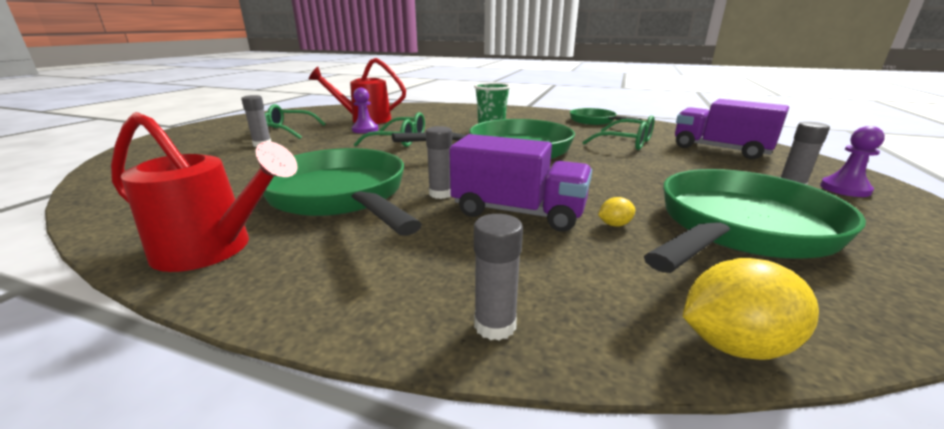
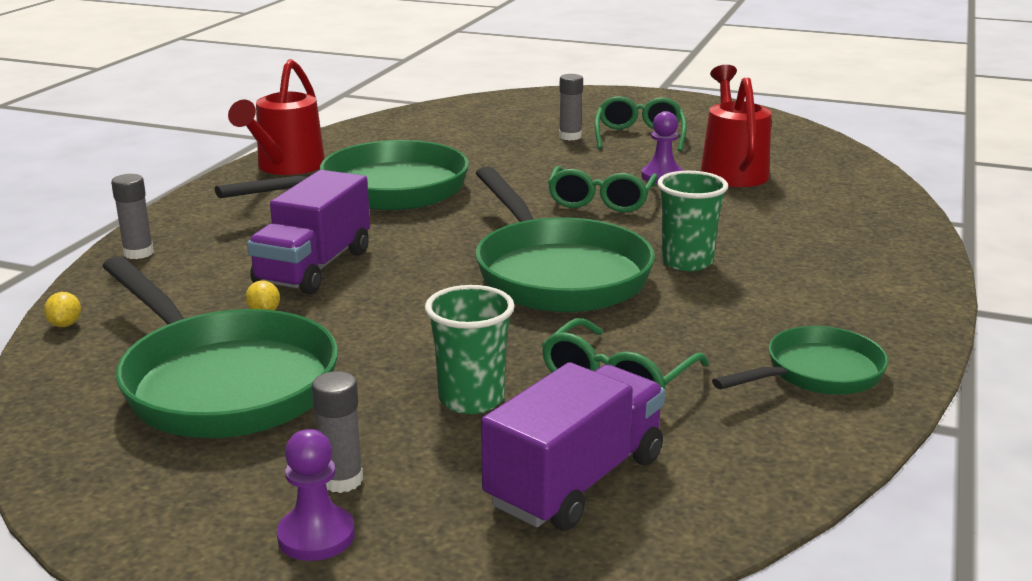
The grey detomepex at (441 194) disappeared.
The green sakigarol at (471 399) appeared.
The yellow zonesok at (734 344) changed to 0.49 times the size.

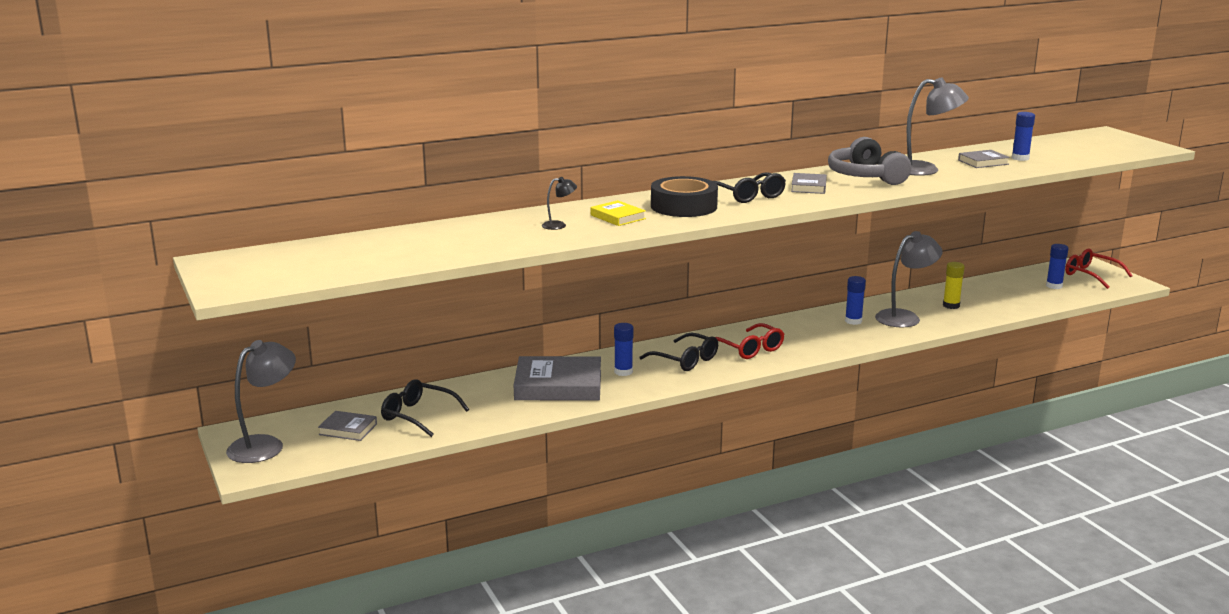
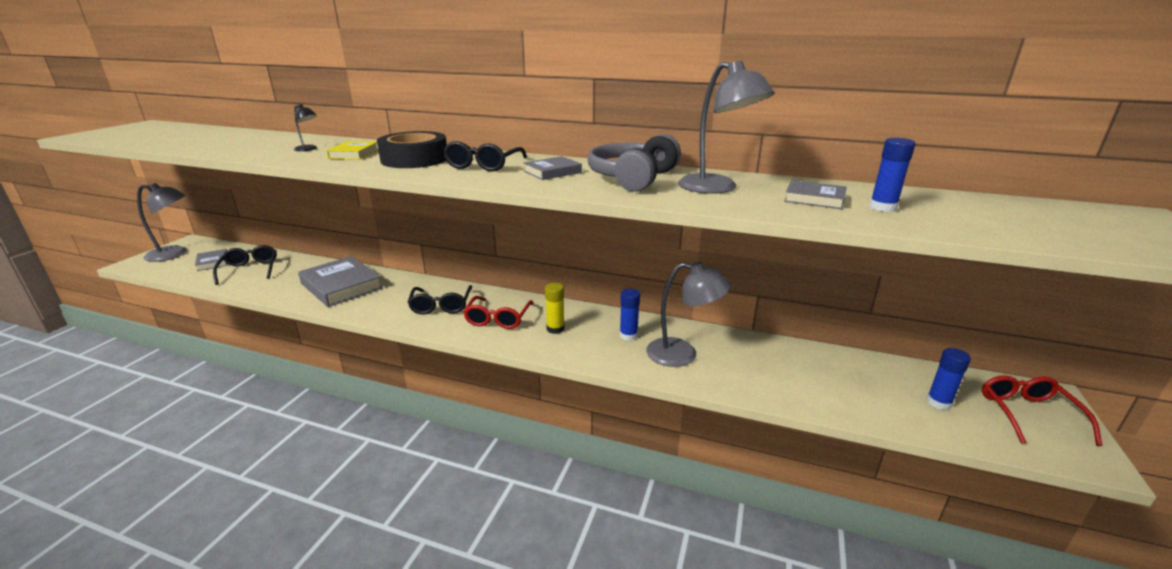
The blue detomepex at (623 372) disappeared.
The yellow detomepex moved from (951 305) to (555 329).

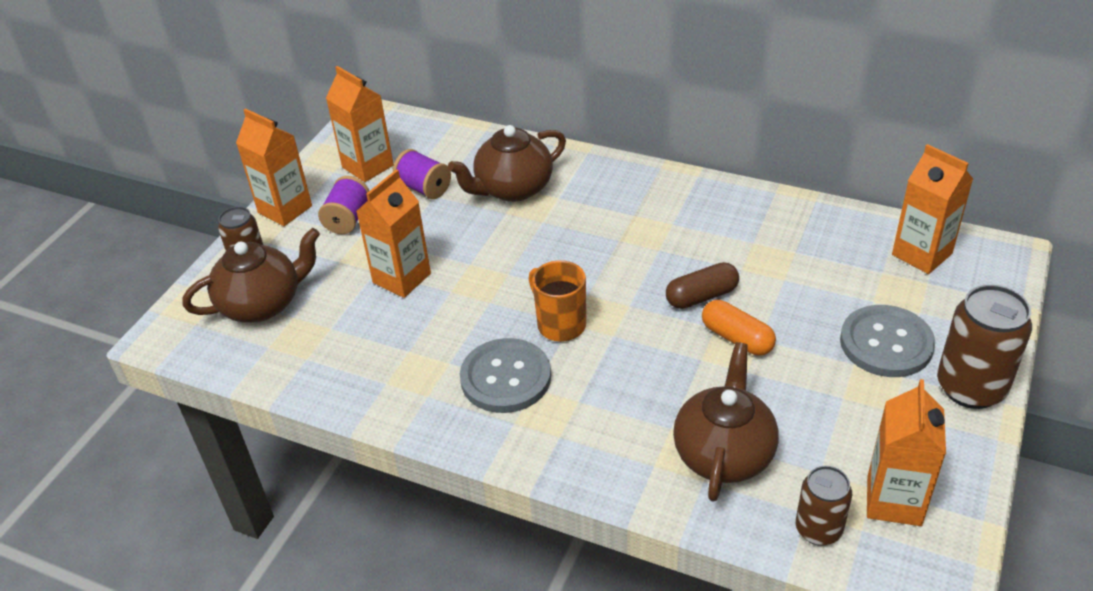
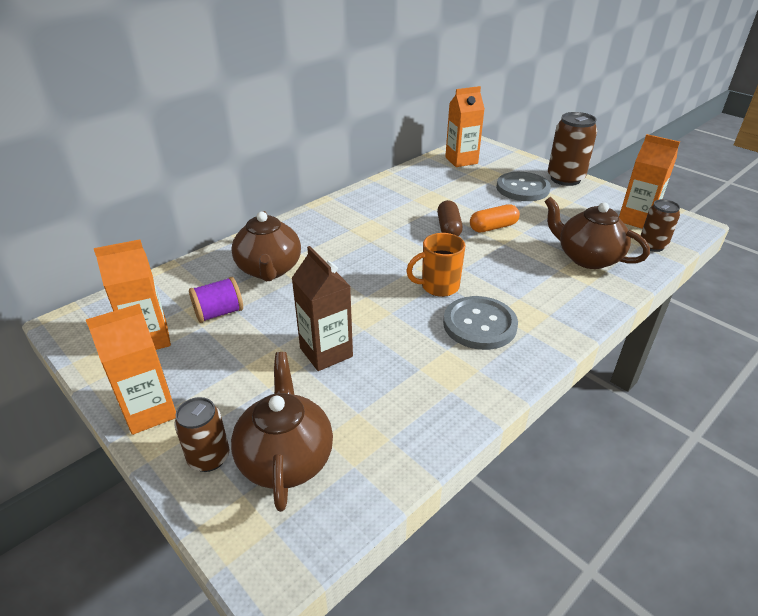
The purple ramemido at (348 219) disappeared.
The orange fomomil at (401 278) became the brown fomomil at (326 352).

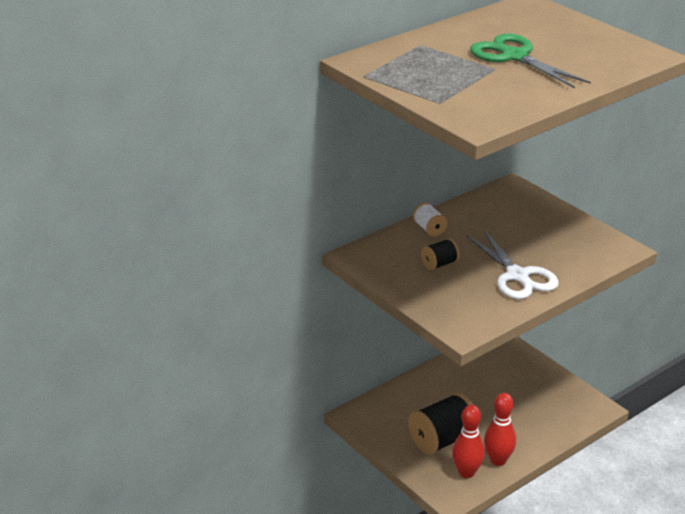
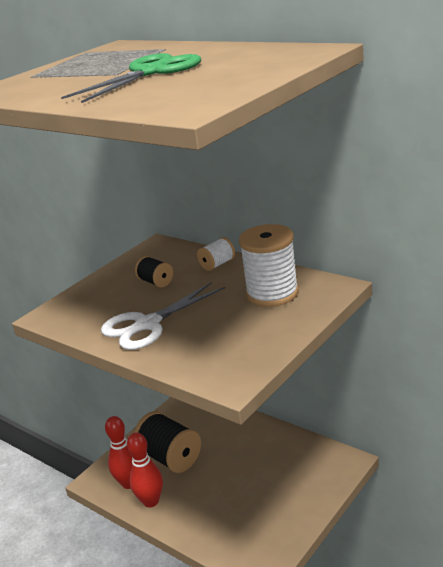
The white ramemido at (272 293) appeared.

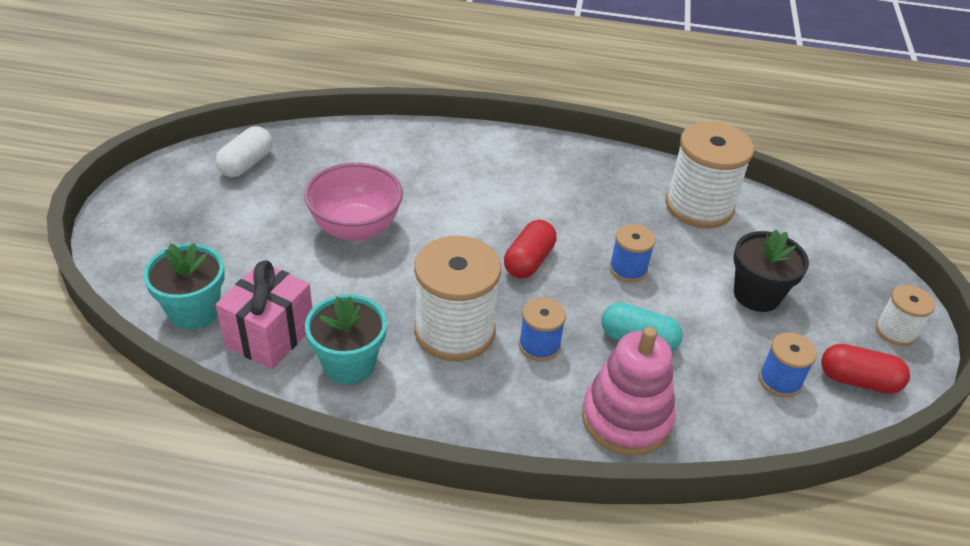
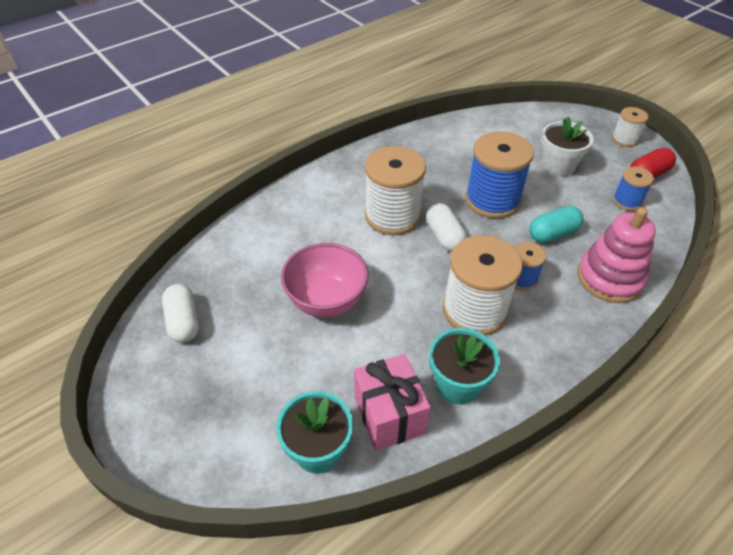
The white ramemido moved from (699 206) to (392 216).
The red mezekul at (528 261) became the white mezekul at (444 236).
The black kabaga at (756 295) became the white kabaga at (558 166).
The blue ramemido at (628 269) changed to 1.94 times the size.

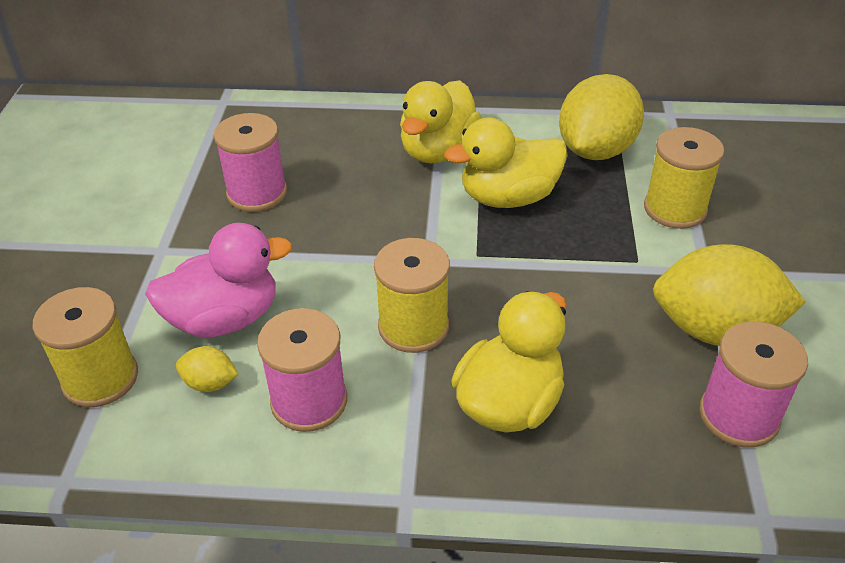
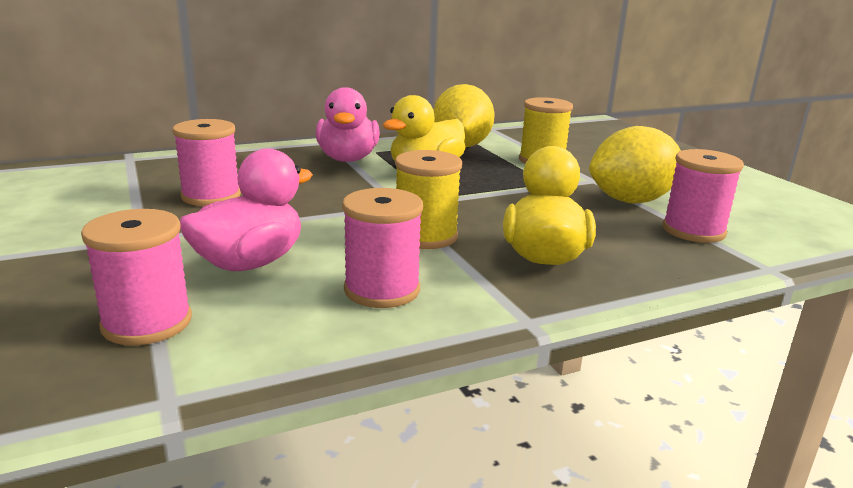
The yellow zonesok at (210 383) disappeared.
The yellow ramemido at (100 378) became the pink ramemido at (147 323).
The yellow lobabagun at (438 151) became the pink lobabagun at (348 159).

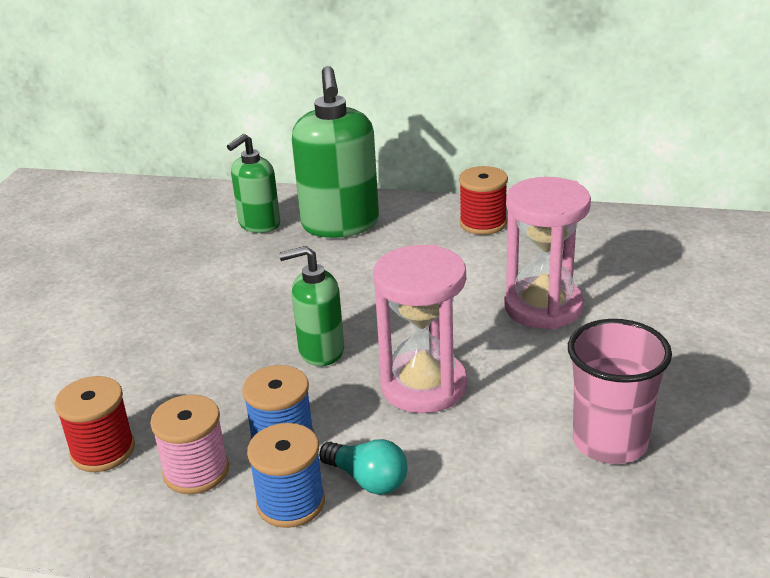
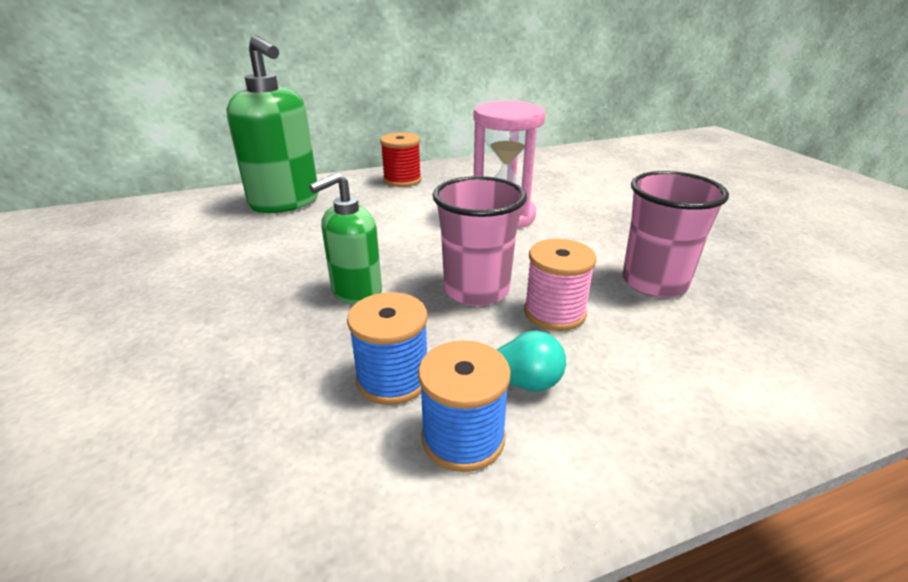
The red ramemido at (103 450) disappeared.
The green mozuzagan at (259 224) disappeared.
The pink ramemido moved from (196 471) to (554 313).
The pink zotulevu at (423 386) was replaced by the pink sakigarol at (476 290).

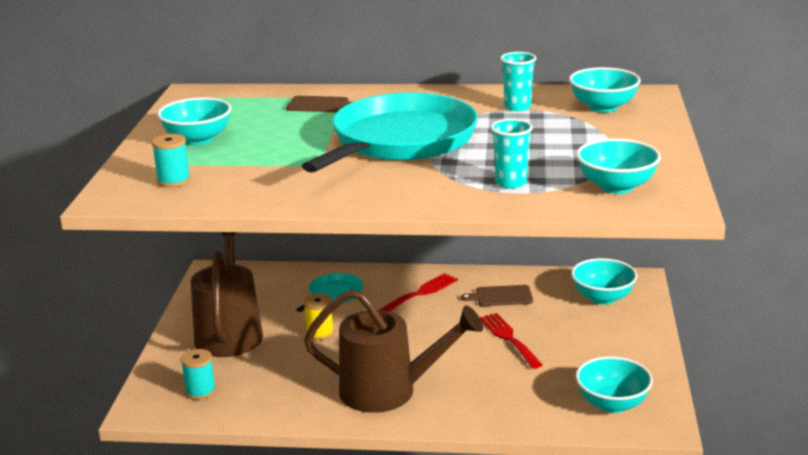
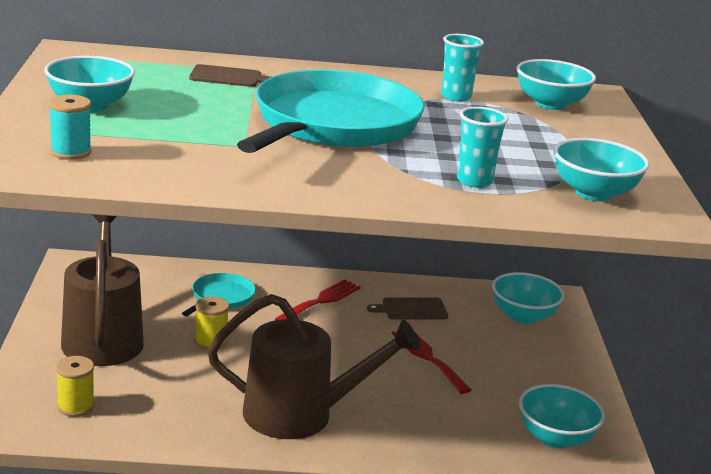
The turquoise ramemido at (200 391) became the yellow ramemido at (75 406).

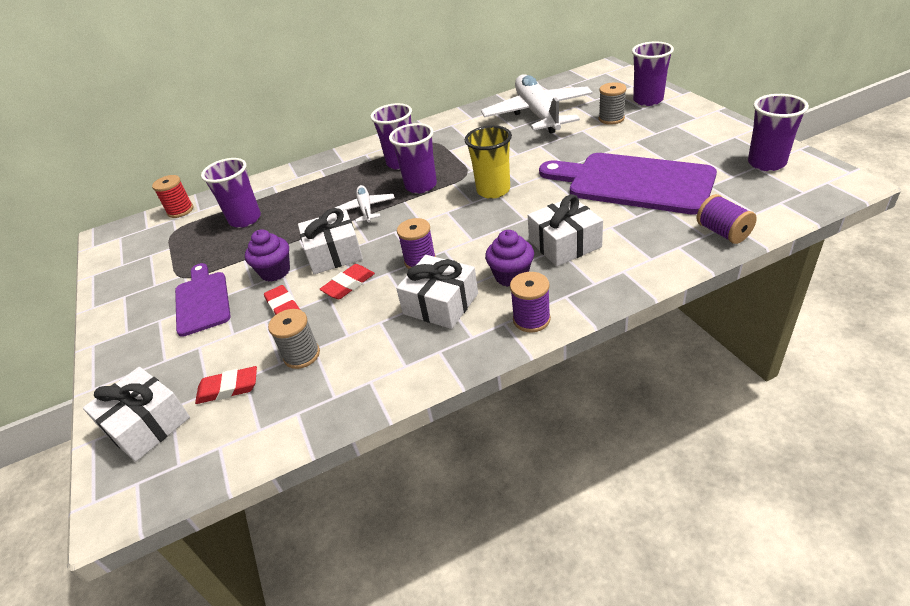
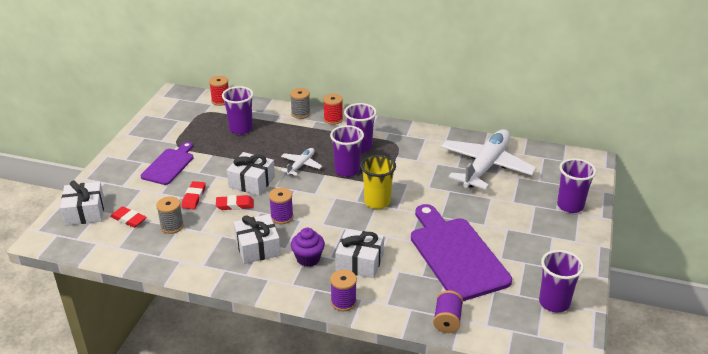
The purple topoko at (275 272) disappeared.
The red ramemido at (333 119) appeared.
The purple ramemido moved from (531 319) to (343 302).
The grey ramemido moved from (611 119) to (300 113).

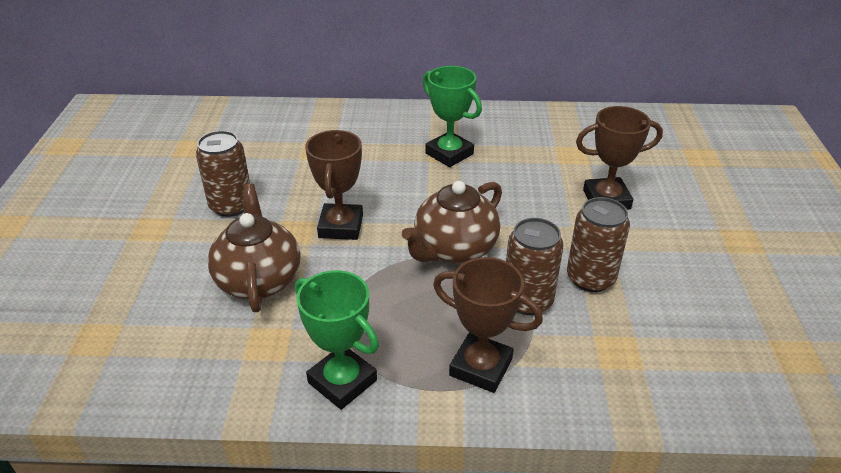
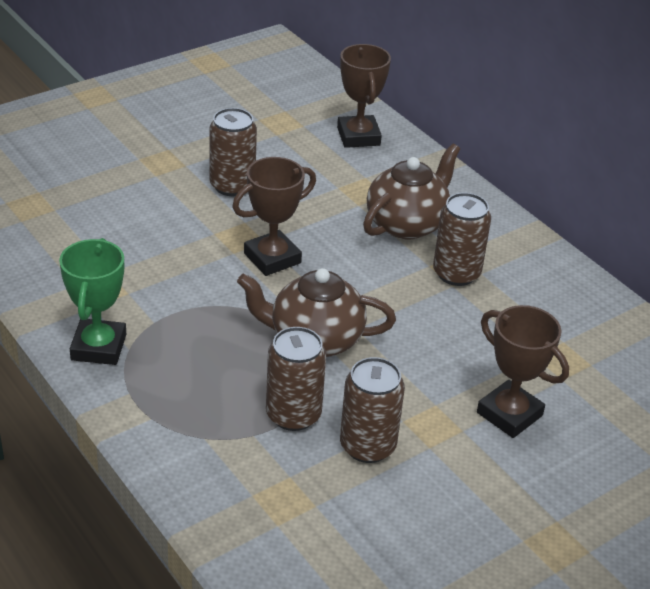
The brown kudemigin moved from (259 280) to (407 224).
The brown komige moved from (481 367) to (358 136).
The green komige at (449 154) was replaced by the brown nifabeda at (456 273).

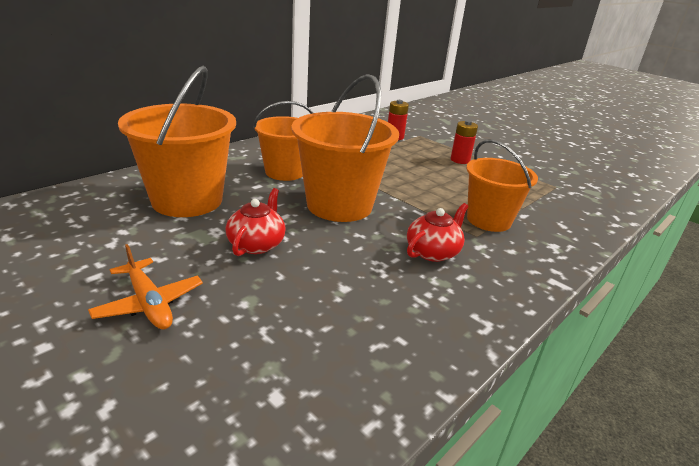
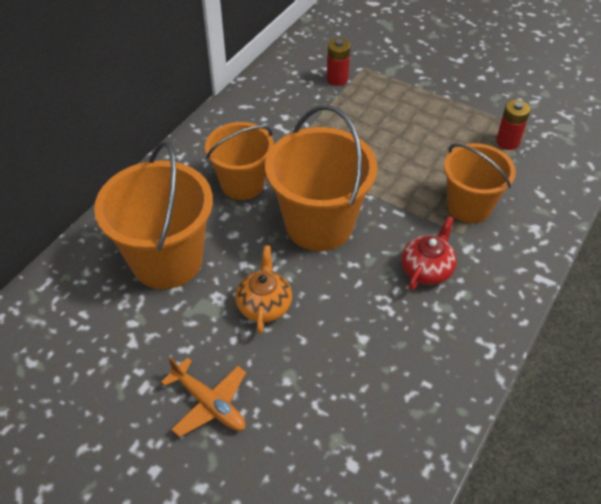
The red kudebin moved from (460 160) to (507 142).
The red kudemigin at (257 244) became the orange kudemigin at (264 305).

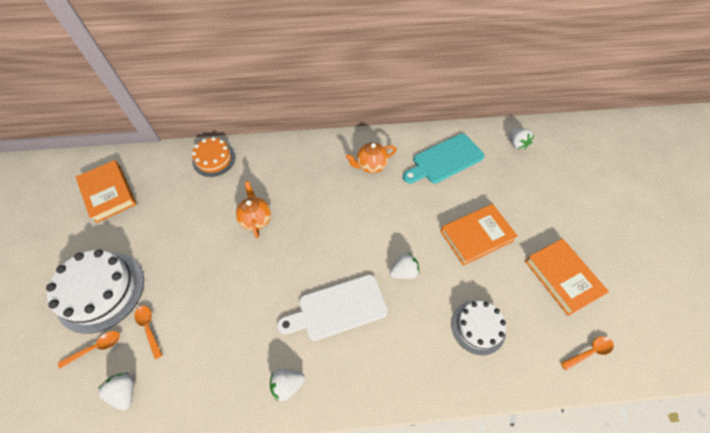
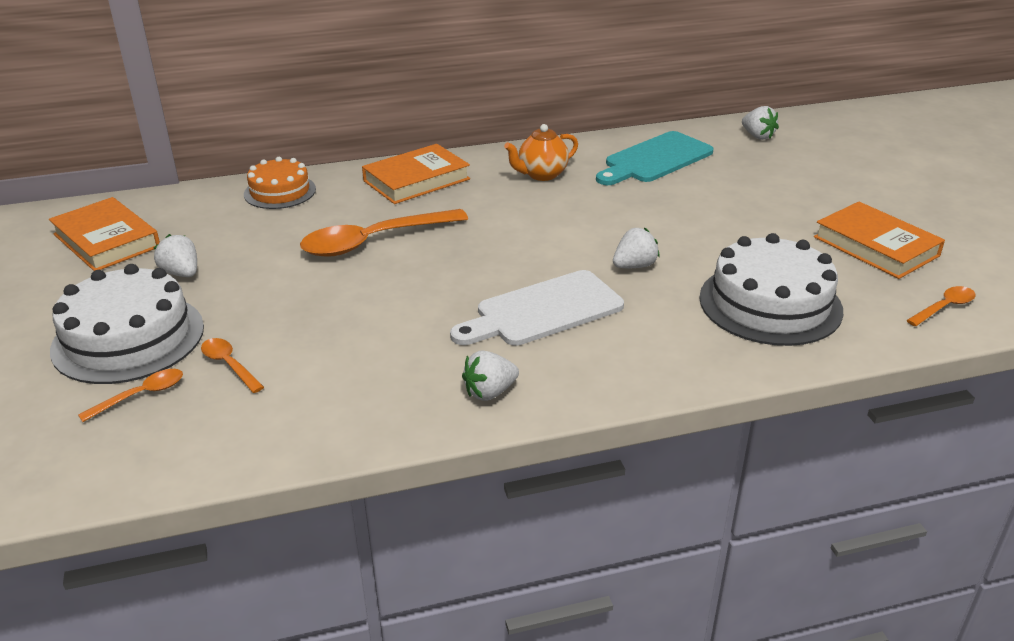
The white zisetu moved from (125 391) to (181 273).
The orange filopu moved from (476 236) to (416 180).
The orange kudemigin at (256 219) was replaced by the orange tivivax at (374 241).
The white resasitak at (478 327) changed to 1.62 times the size.

